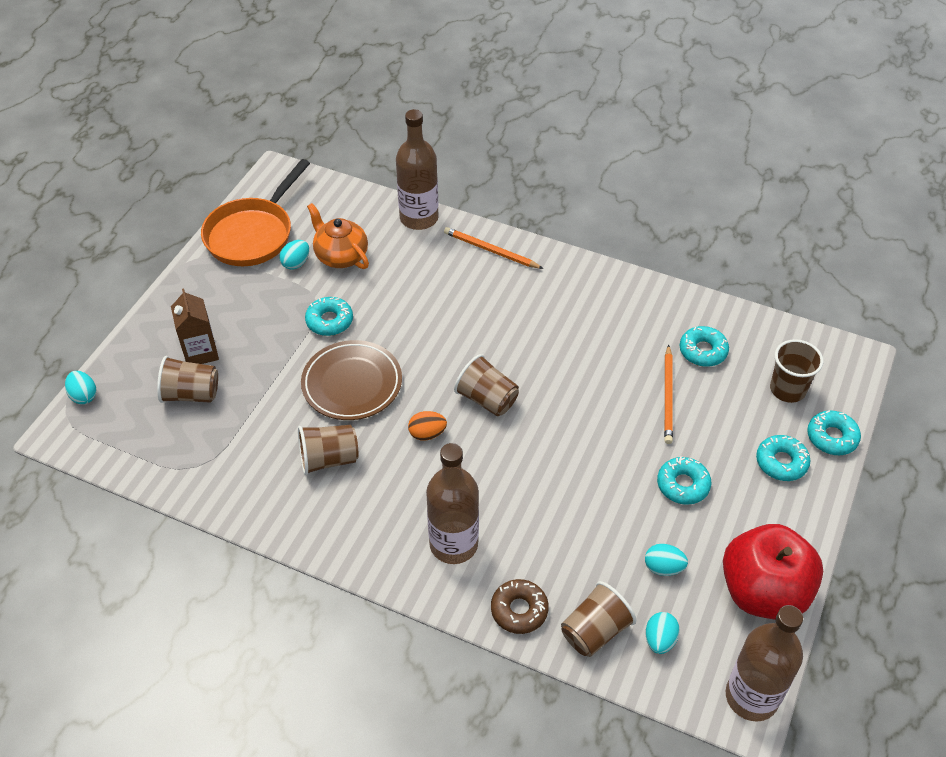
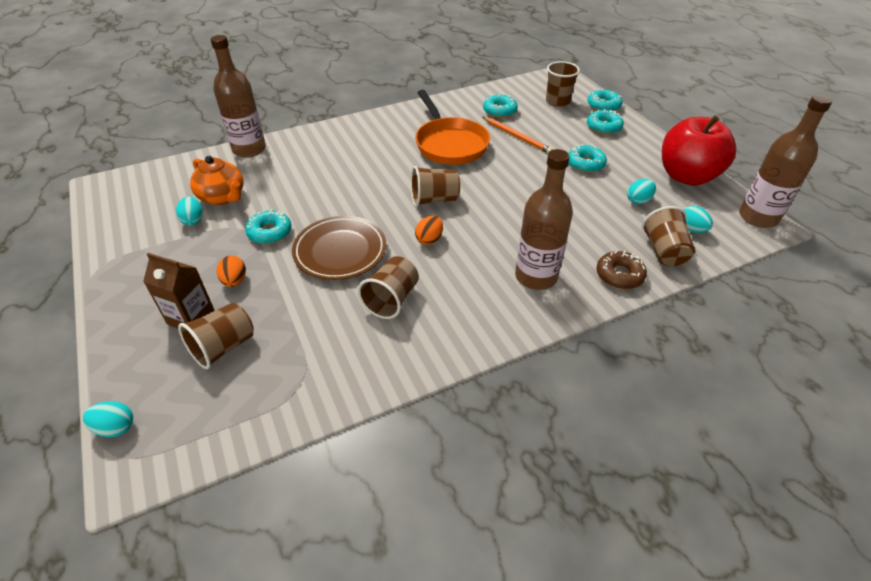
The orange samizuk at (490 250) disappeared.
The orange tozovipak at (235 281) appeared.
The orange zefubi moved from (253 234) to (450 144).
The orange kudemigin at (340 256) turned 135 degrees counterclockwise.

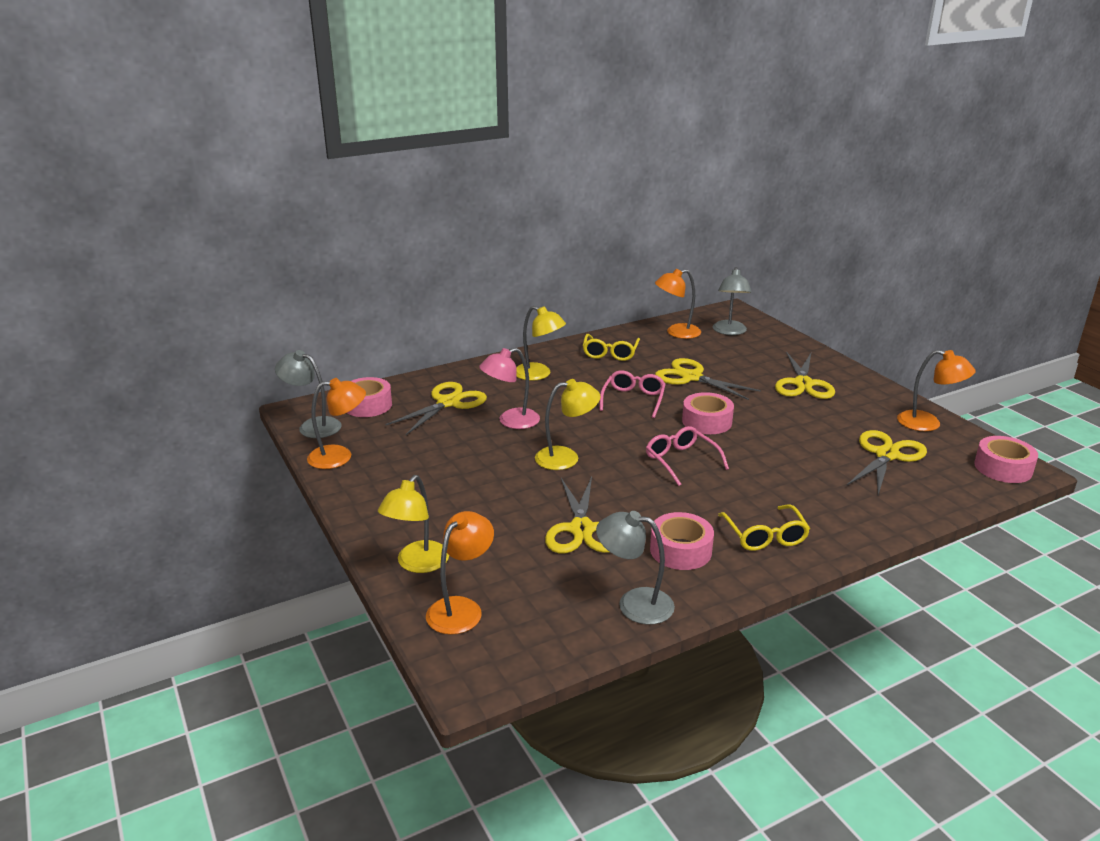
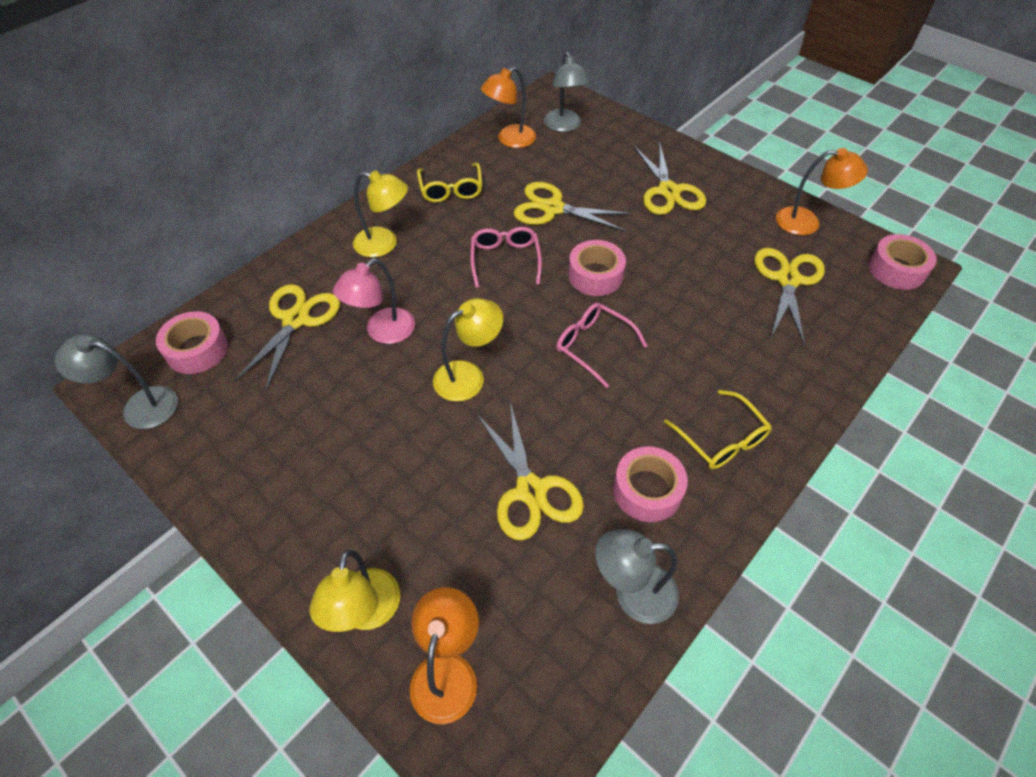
The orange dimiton at (339 456) disappeared.

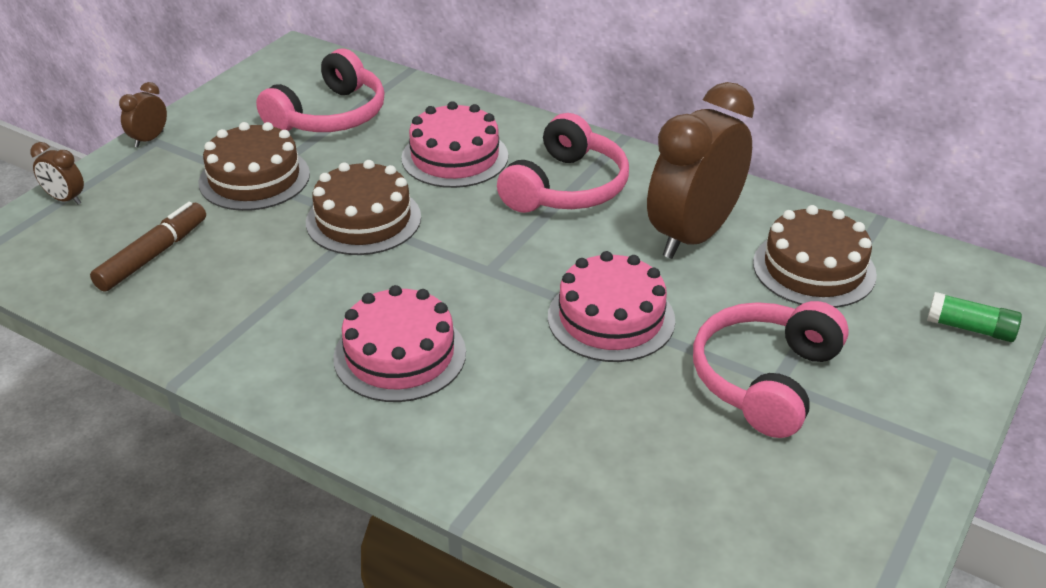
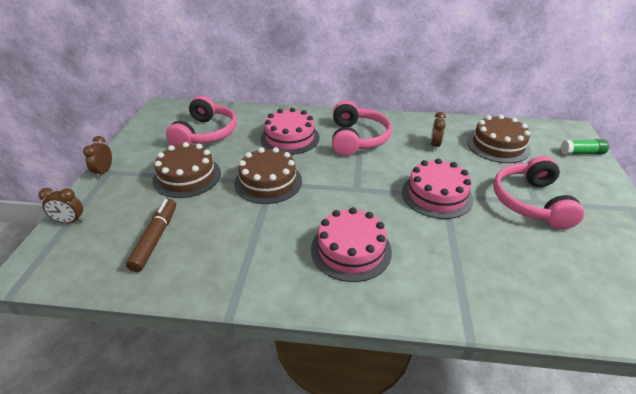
The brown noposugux at (693 236) changed to 0.41 times the size.

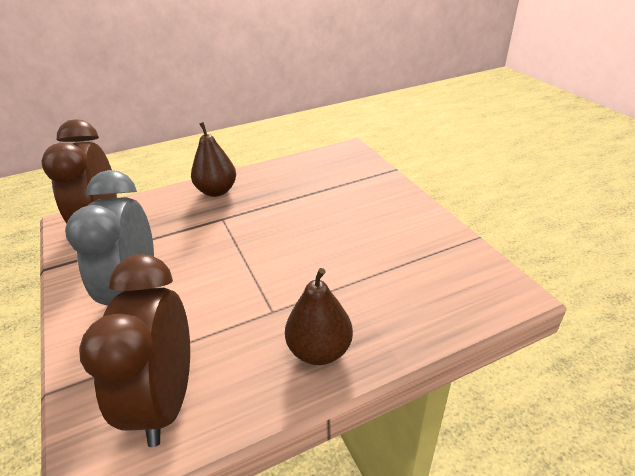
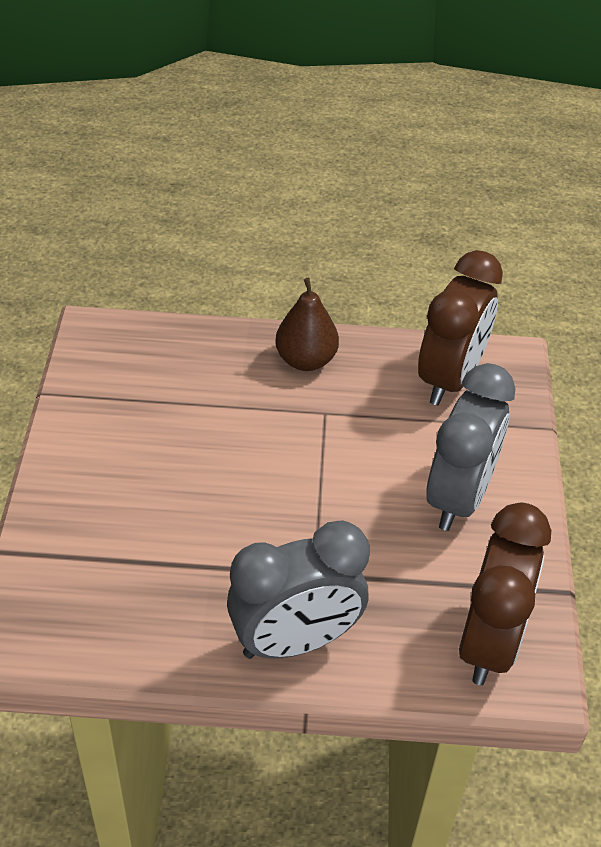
The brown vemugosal at (217 191) was replaced by the grey noposugux at (295 641).

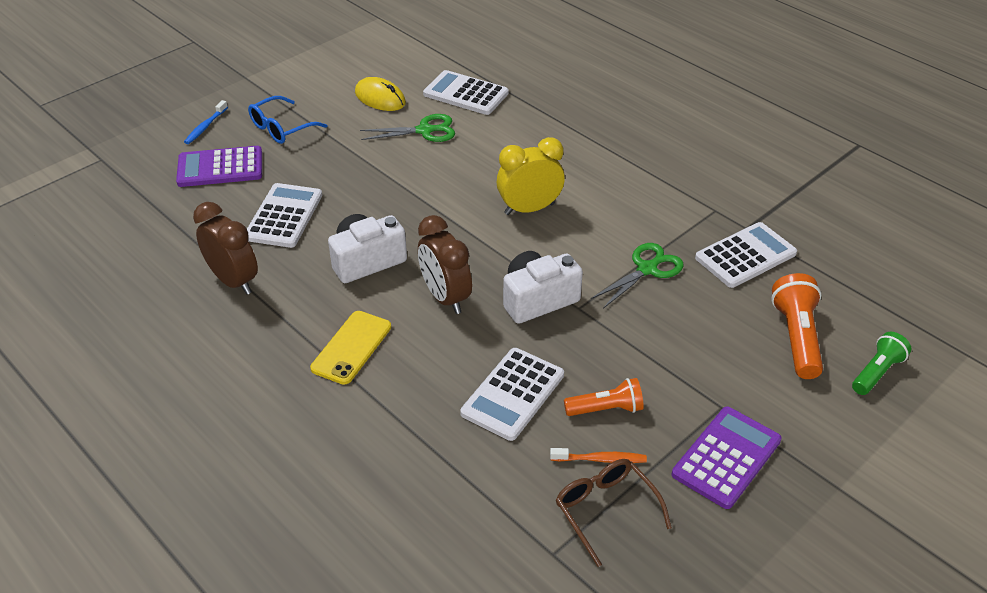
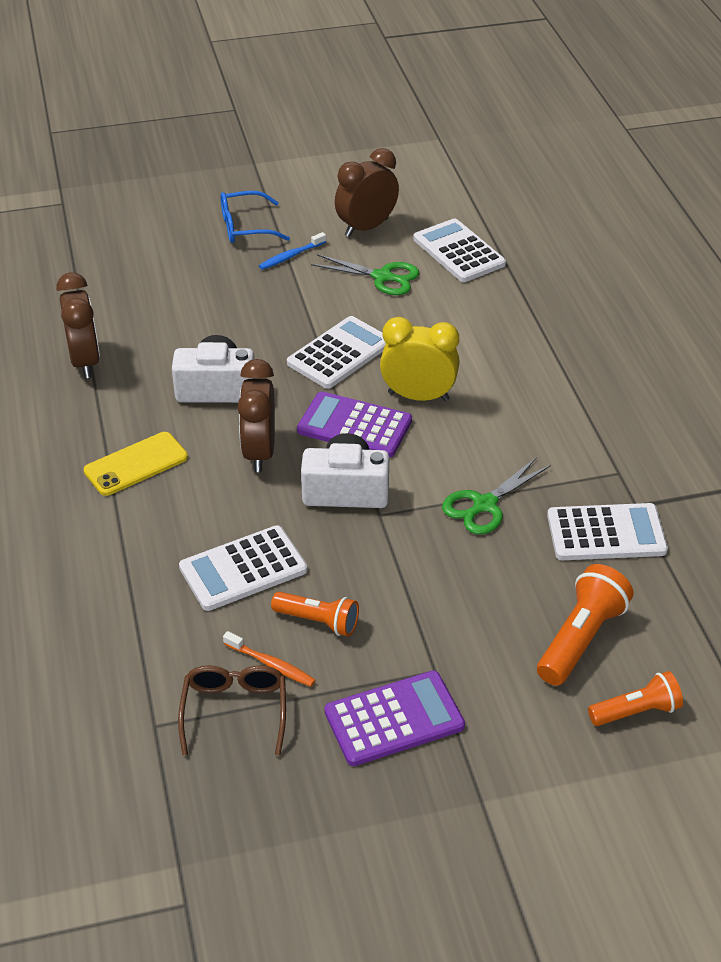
The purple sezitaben moved from (220 168) to (354 426).
The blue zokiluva moved from (205 127) to (291 256).
The white sezitaben moved from (284 216) to (339 353).
The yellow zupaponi at (380 98) was replaced by the brown noposugux at (366 227).
The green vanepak at (877 372) became the orange vanepak at (636 711).
The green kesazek at (647 269) turned 150 degrees clockwise.

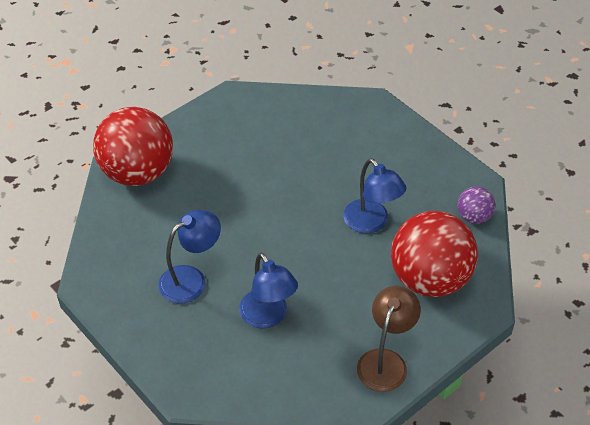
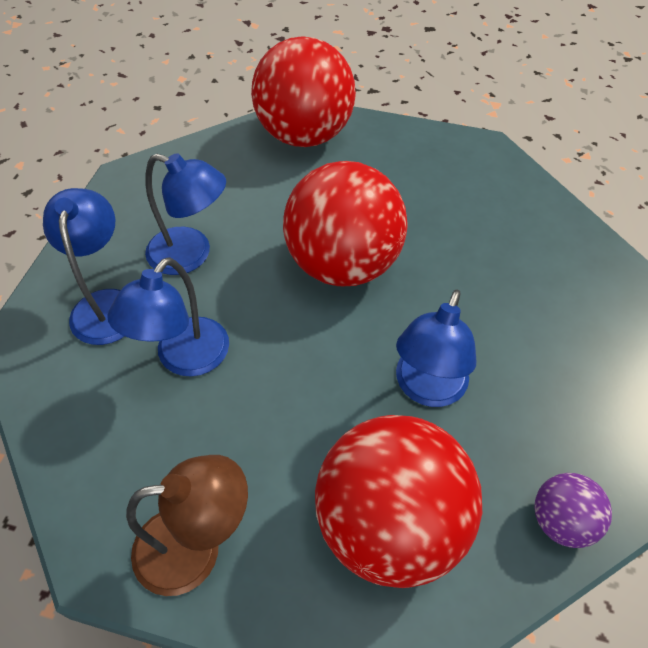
The blue dimiton at (106 304) appeared.
The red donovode at (342 264) appeared.

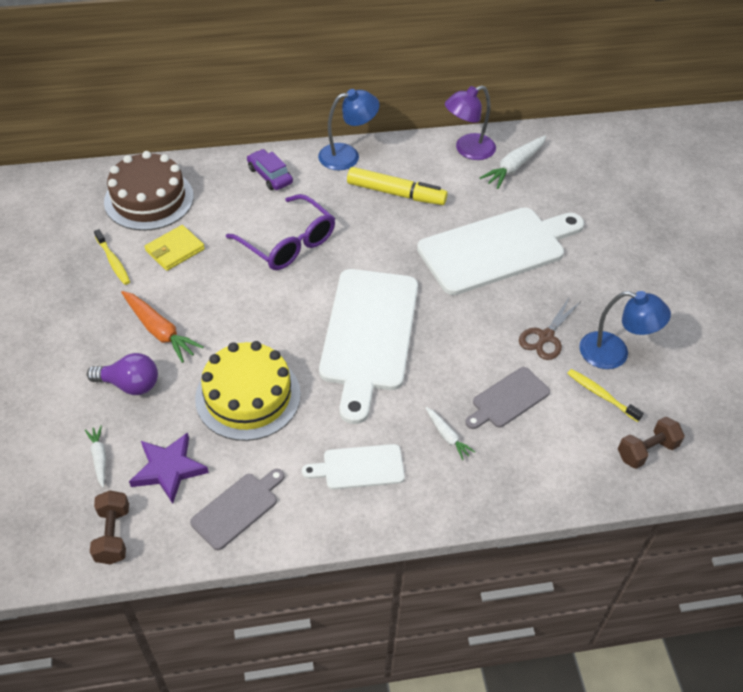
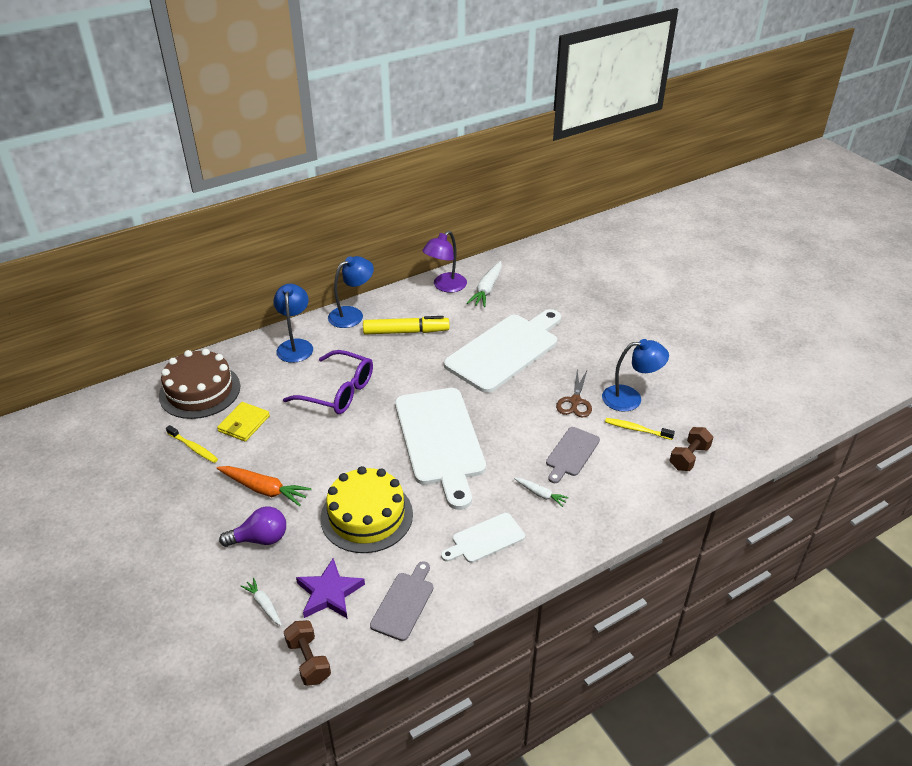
The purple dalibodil at (270 175) was replaced by the blue dimiton at (295 345).

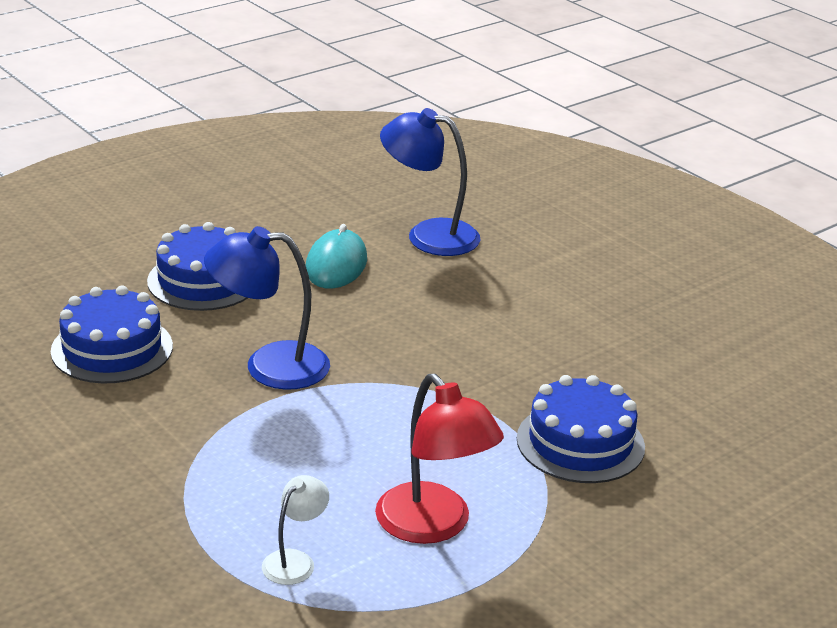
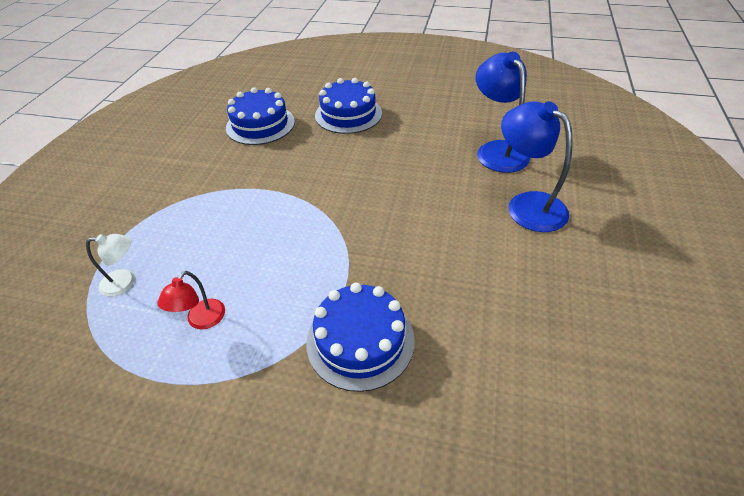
The turquoise zupaponi at (336 265) disappeared.
The blue dimiton moved from (269 366) to (527 205).
The red dimiton at (433 526) changed to 0.53 times the size.

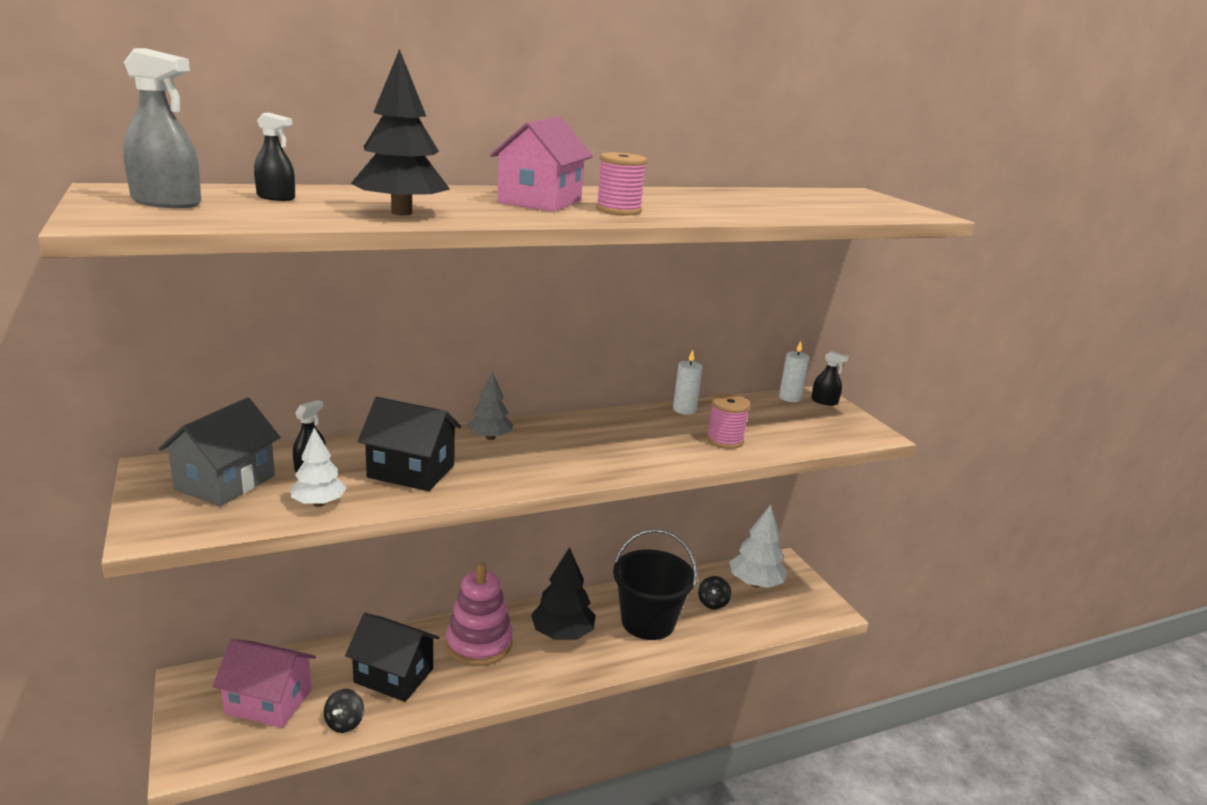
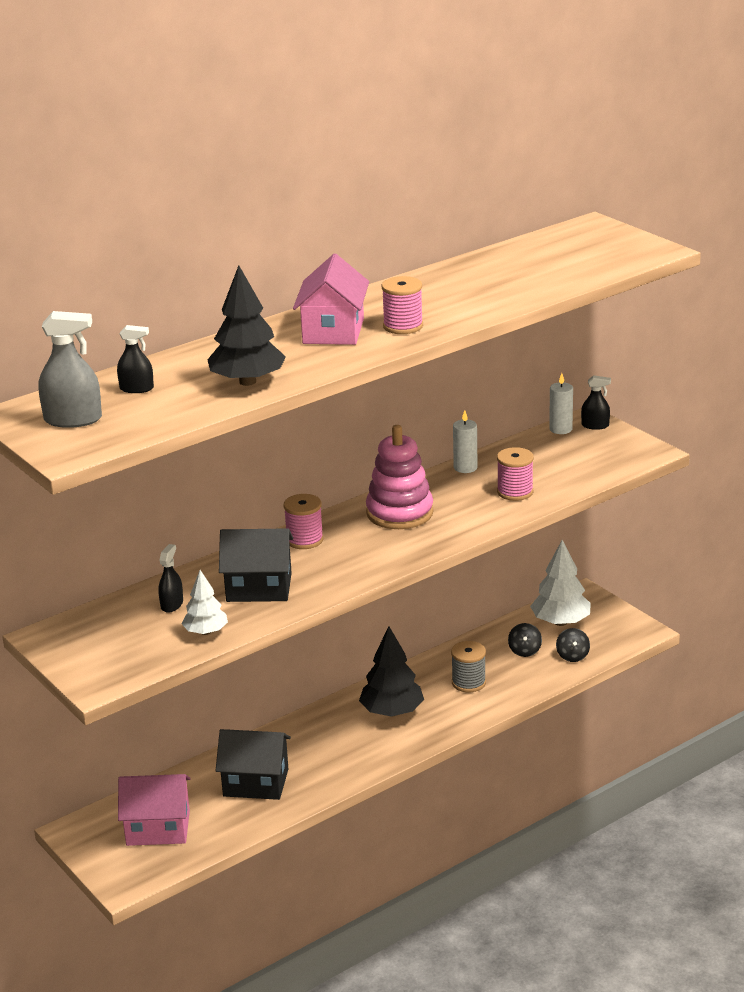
The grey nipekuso at (225 482) disappeared.
The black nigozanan moved from (344 723) to (572 656).
The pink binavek moved from (479 643) to (399 513).
The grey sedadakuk at (490 437) was replaced by the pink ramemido at (304 540).
The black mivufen at (648 622) was replaced by the grey ramemido at (468 682).

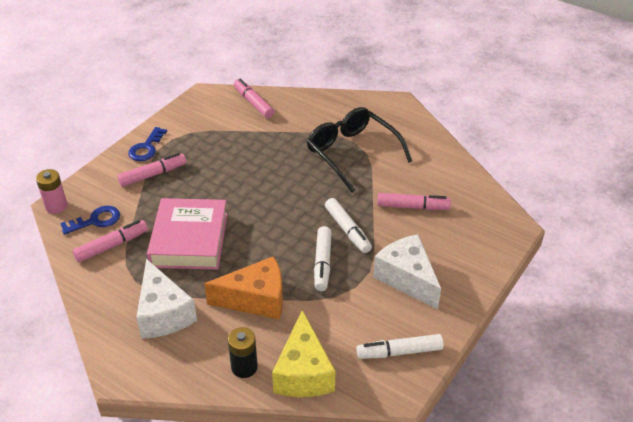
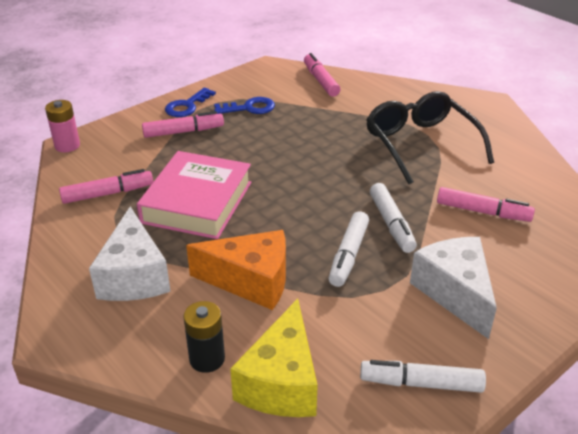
The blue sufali moved from (96 220) to (249 108).

